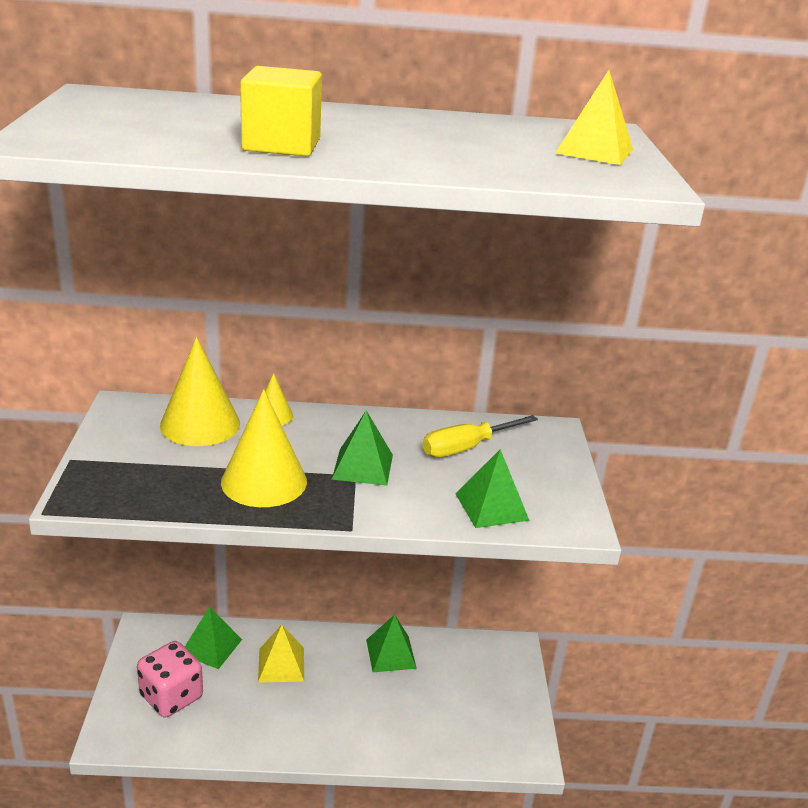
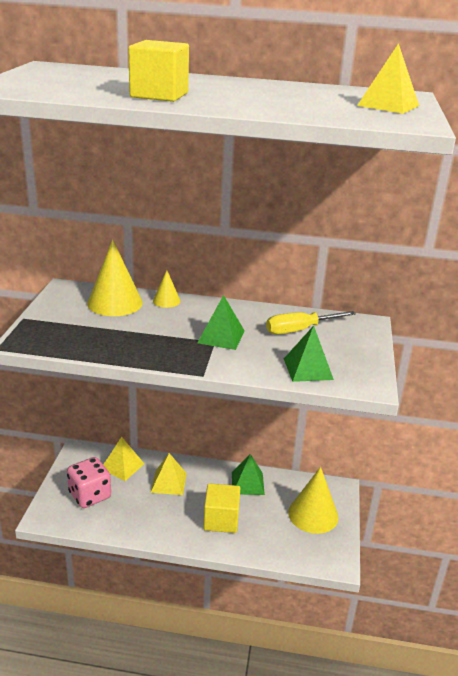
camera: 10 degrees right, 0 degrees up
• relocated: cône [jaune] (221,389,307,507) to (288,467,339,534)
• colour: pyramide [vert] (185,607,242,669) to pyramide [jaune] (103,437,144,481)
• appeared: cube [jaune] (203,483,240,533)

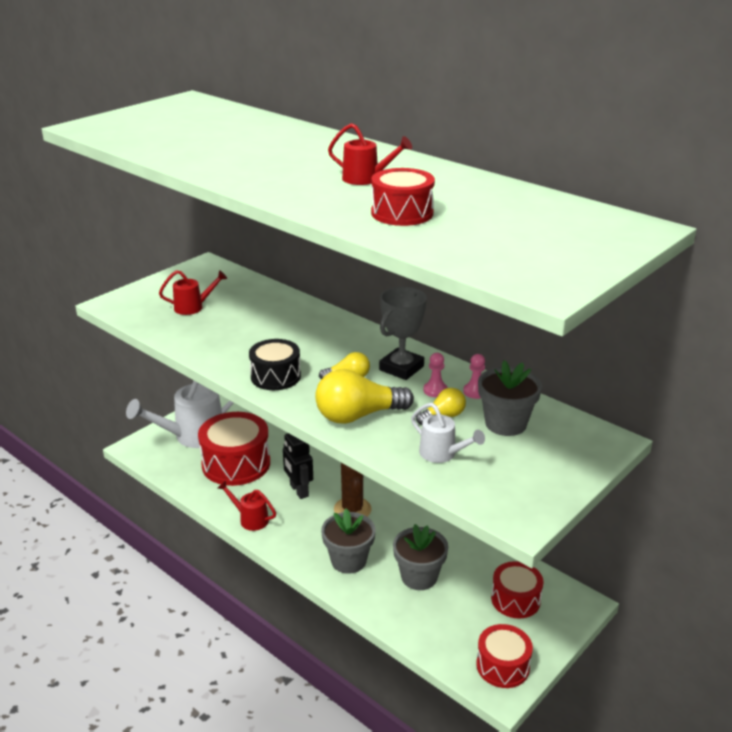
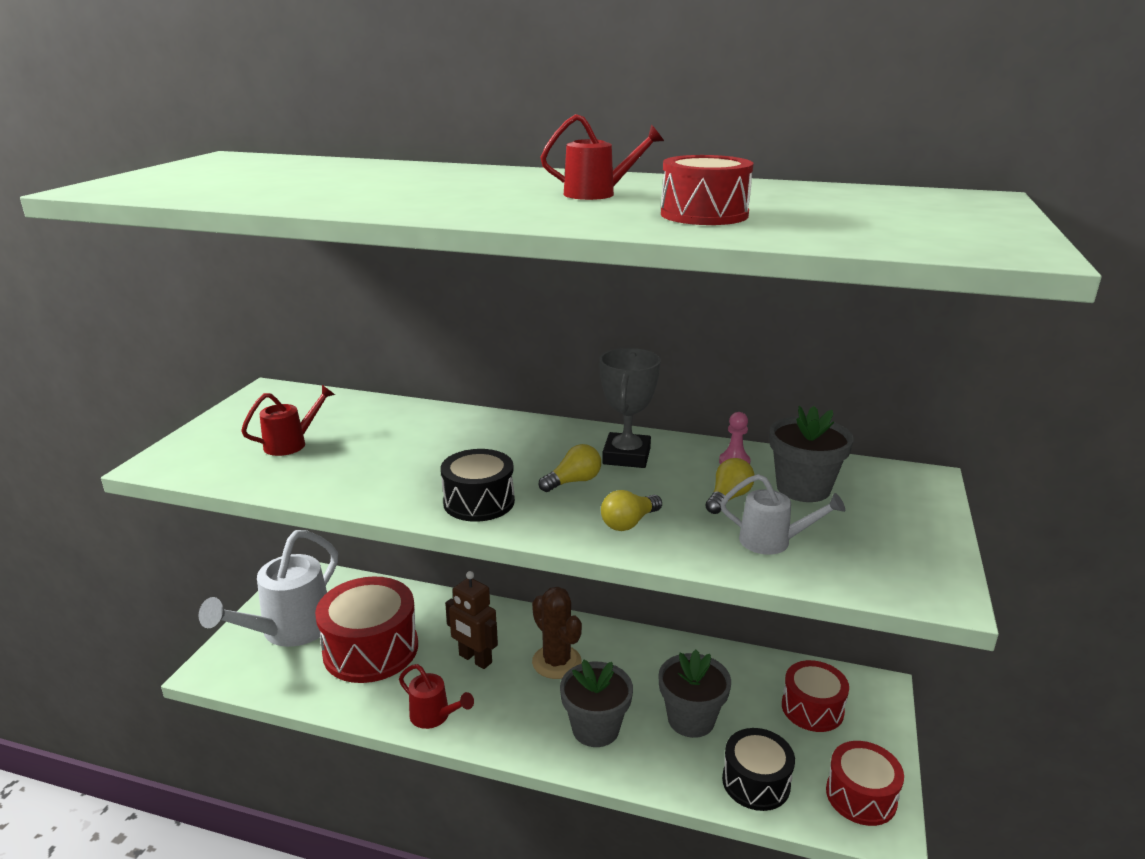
camera: 25 degrees left, 5 degrees down
• missing: pion [rose] (423,353,448,397)
• size: ampoule [jaune] (315,369,414,424) = (601,490,662,531) x0.54
• colour: robot [noir] (283,433,313,499) to robot [marron] (445,571,498,669)
• spun: arrosoir [rouge] (218,480,276,531) = (399,664,474,729) 150 degrees counterclockwise
• appeared: tambour [noir] (722,728,795,811)

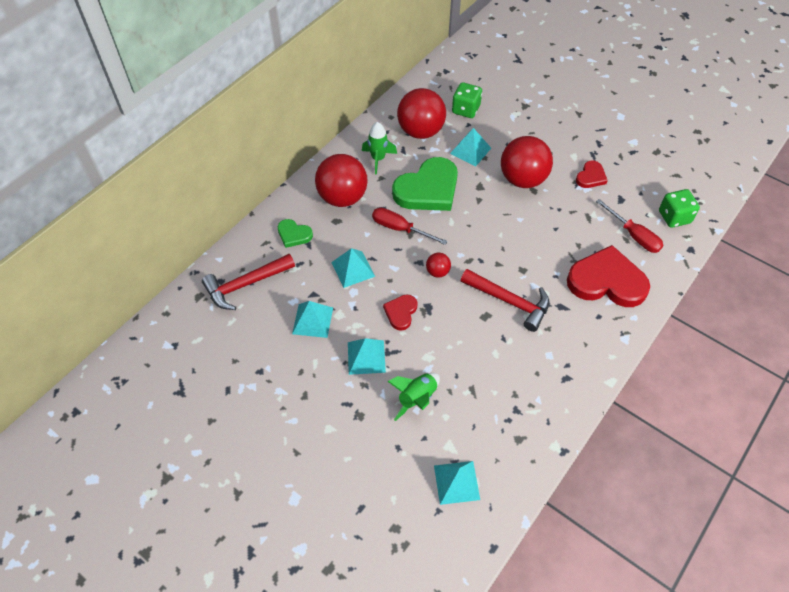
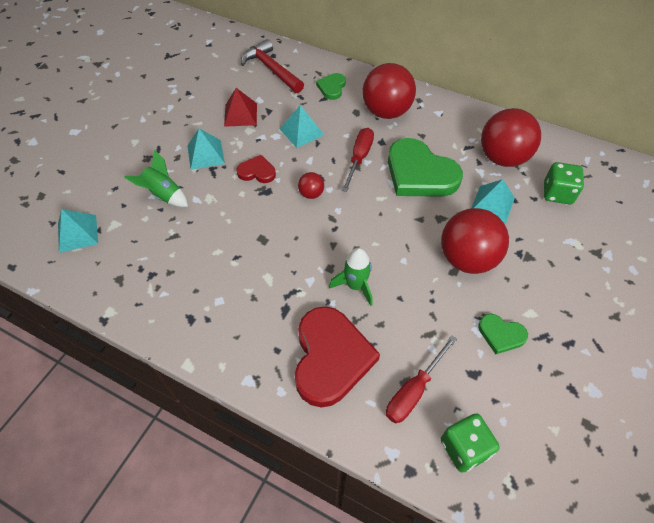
camera: 80 degrees right, 0 degrees up
• relocated: fusée [vert] (362,122,397,175) to (329,248,373,306)
• colour: cœur [rouge] (576,161,608,188) to cœur [vert] (478,314,528,354)
• missing: marteau [rouge] (460,269,549,332)
• colour: pyramide [turquoise] (292,301,333,338) to pyramide [rouge] (224,88,257,127)

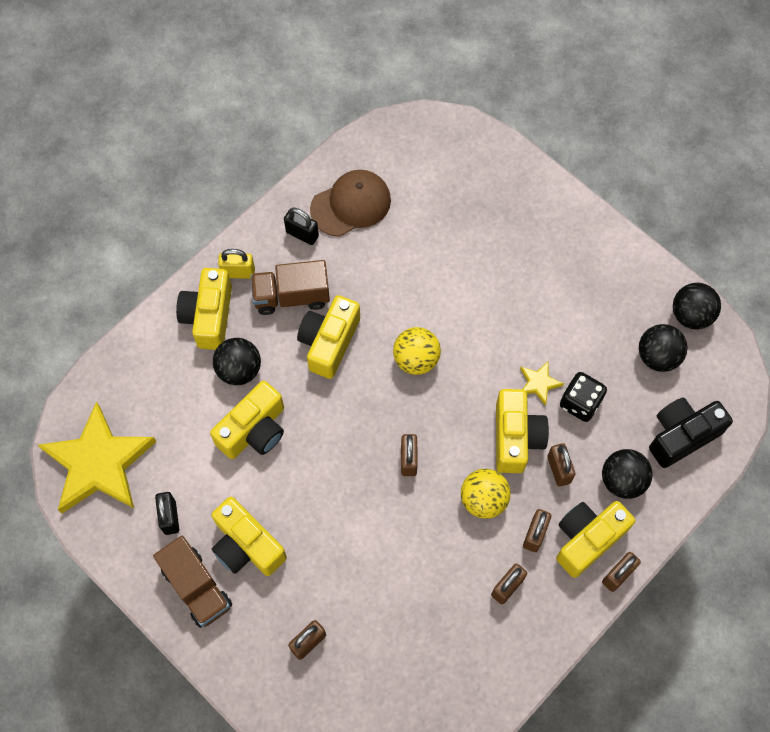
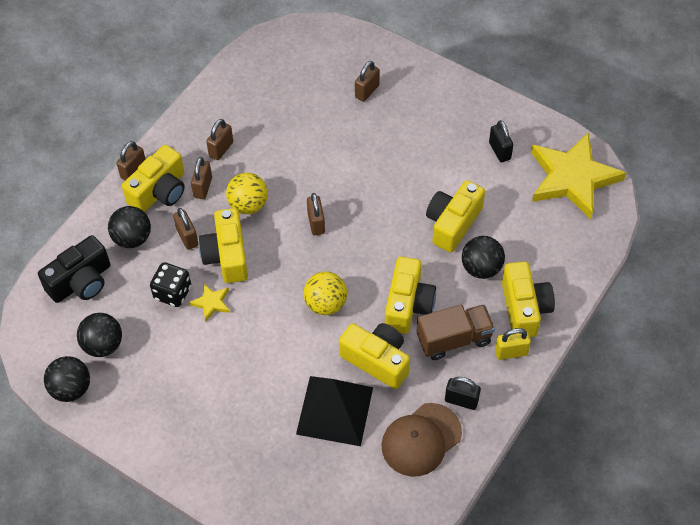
camera: 170 degrees right, 10 degrees down
• relocated: appareil photo [jaune] (211,497,287,576) to (339,323,410,389)
• missing: camion [marron] (153,536,232,628)
• appeared: pyramide [noir] (296,376,373,446)

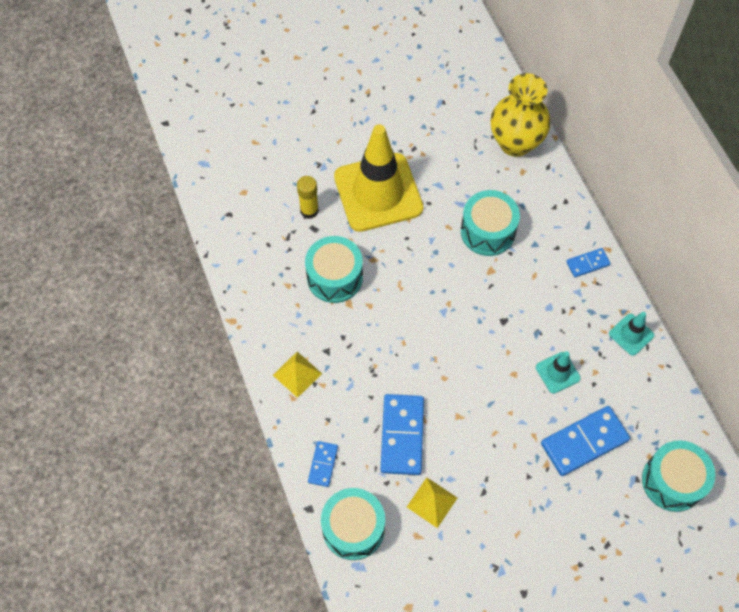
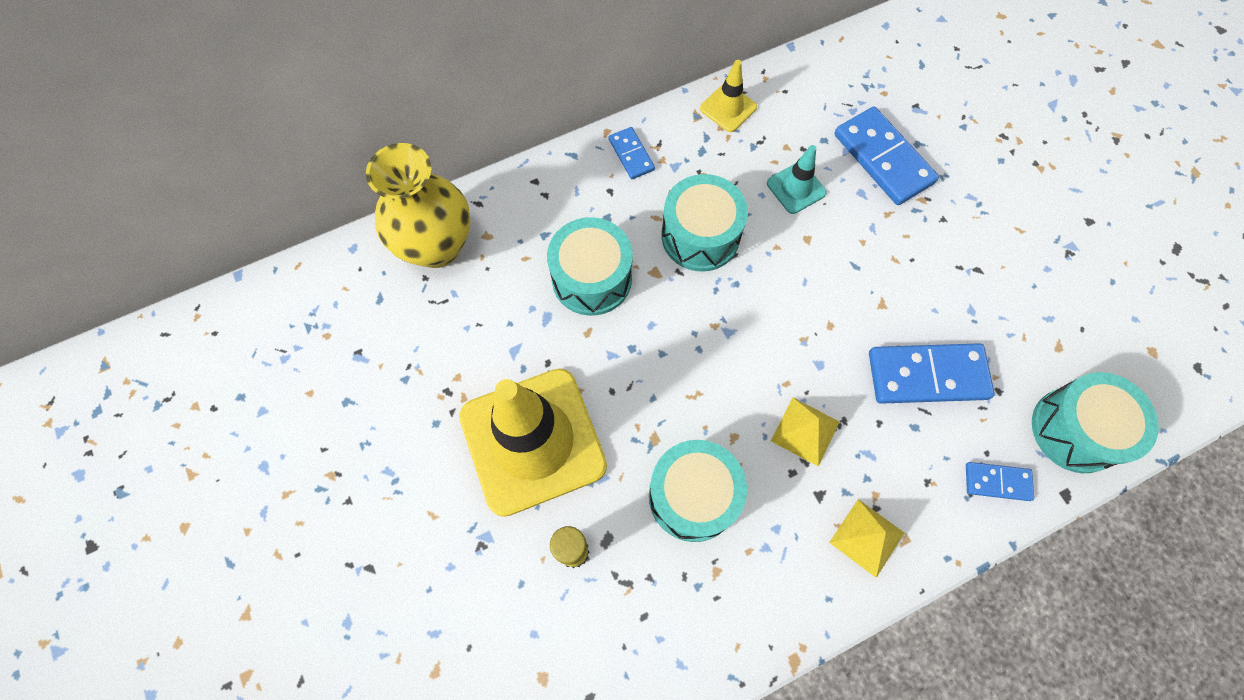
camera: 95 degrees left, 5 degrees up
• colour: cône de chantier [turquoise] (609,312,654,356) to cône de chantier [jaune] (700,60,757,132)
• relocated: tambour [turquoise] (642,440,715,512) to (662,174,748,271)
• relocated: pyramide [jaune] (407,477,457,528) to (771,397,840,467)

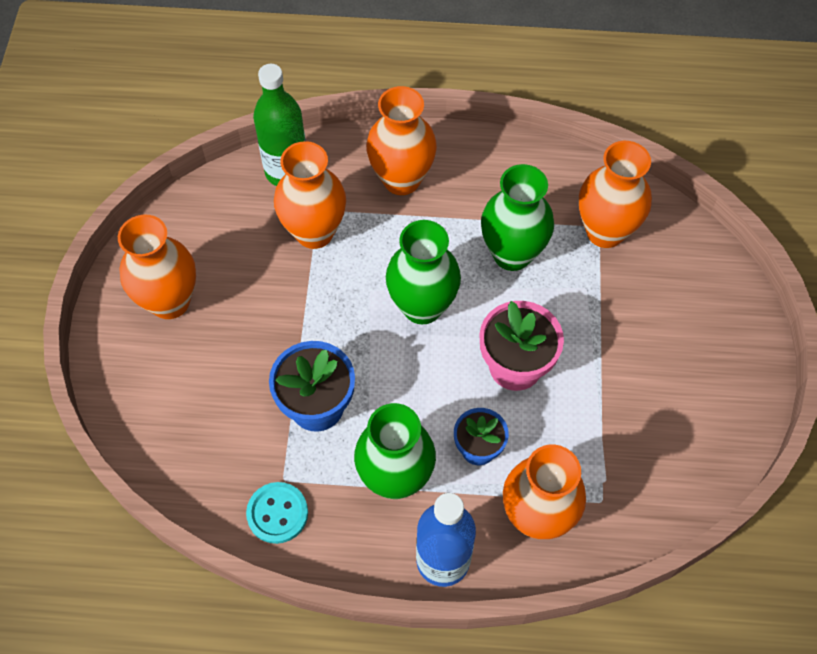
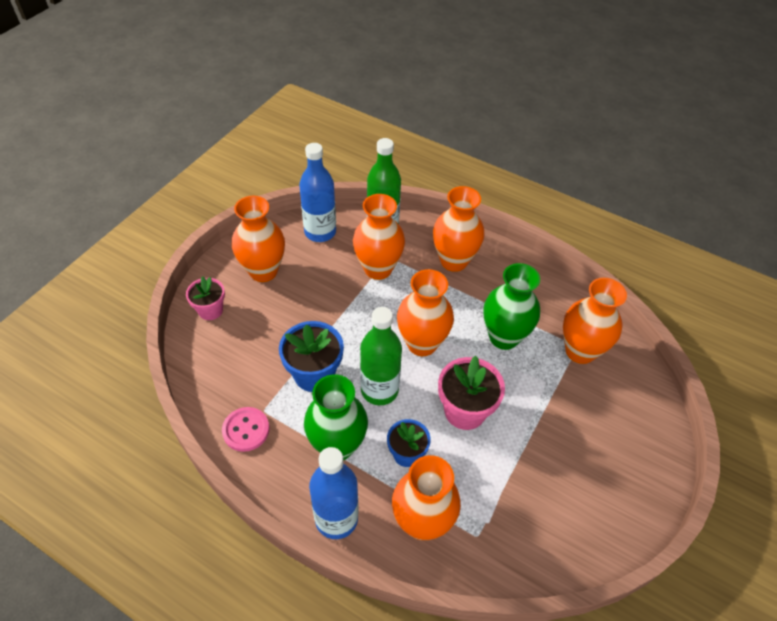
camera: 25 degrees right, 10 degrees down
• colour: vase [vert] (386,220,461,324) to vase [orange] (397,269,454,356)
• colour: bouton [turquoise] (246,482,308,544) to bouton [rose] (222,407,269,452)
• appeared: bouteille [bleu] (299,143,336,242)
• appeared: pot de fleurs [rose] (186,276,225,320)
• appeared: bouteille [vert] (360,307,402,405)

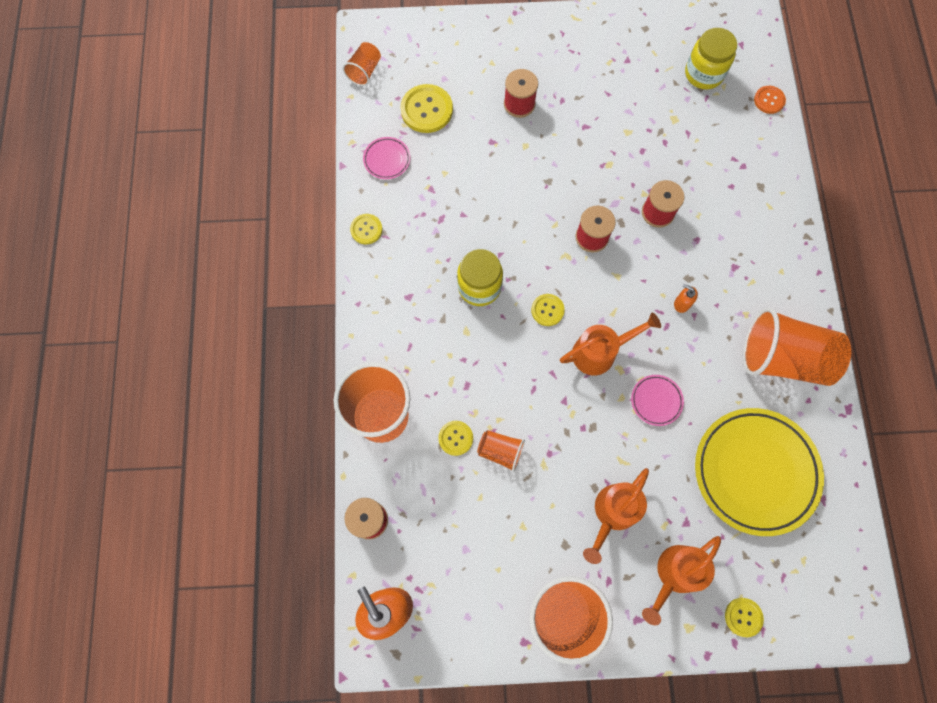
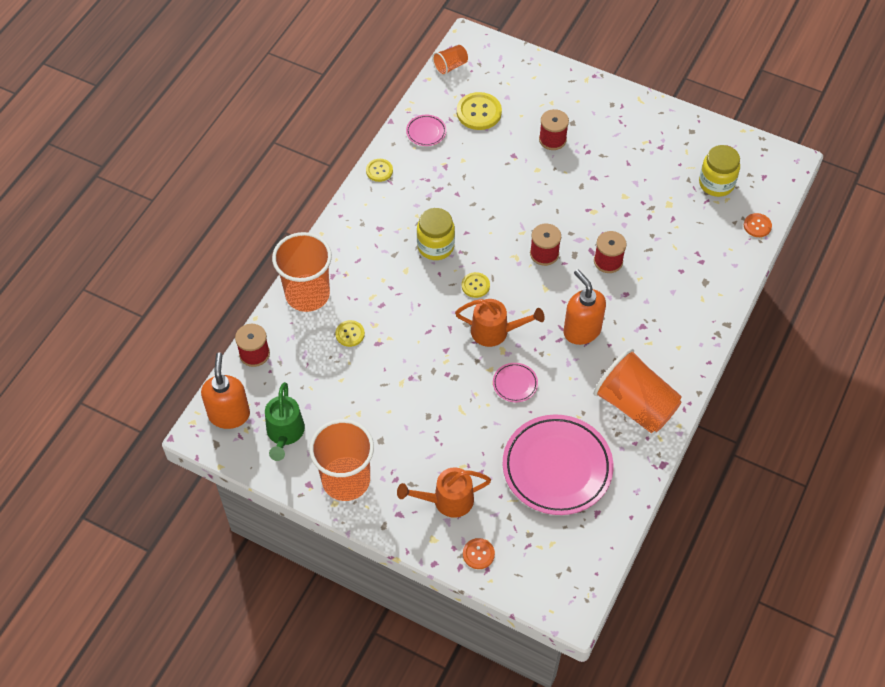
camera: 30 degrees right, 15 degrees down
• size: distributeur de savon [orange] (674,284,698,313) = (563,270,606,345) x2.26
• colour: assiette [jaune] (695,408,824,536) to assiette [rose] (503,414,613,515)
• missing: gobelet [orange] (477,430,525,472)
• missing: arrosoir [orange] (583,468,649,564)
• colour: bouton [jaune] (725,598,764,637) to bouton [orange] (463,538,495,569)
• appeared: arrosoir [vert] (265,382,305,461)

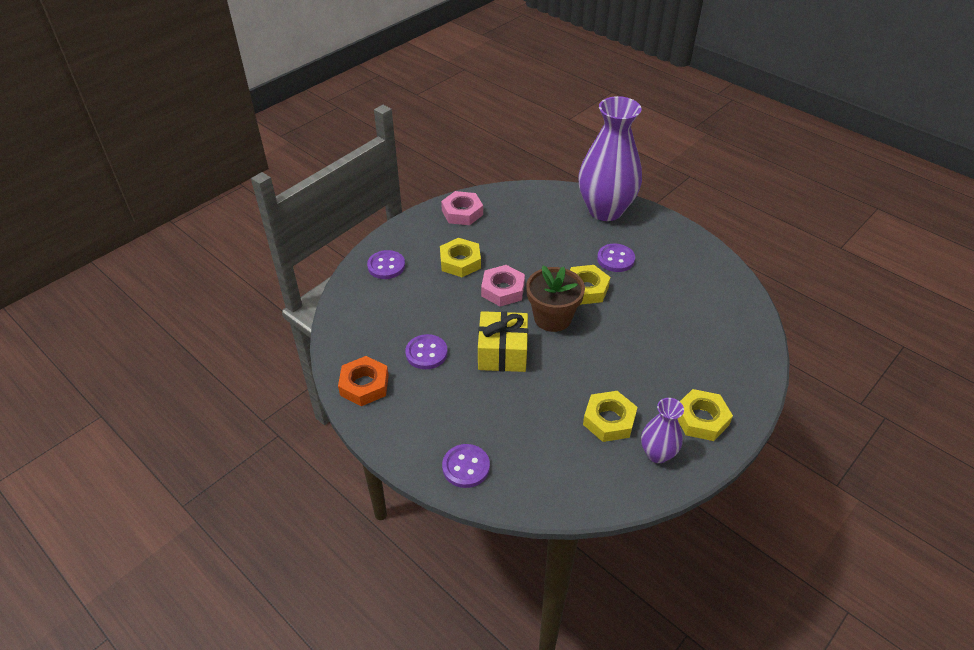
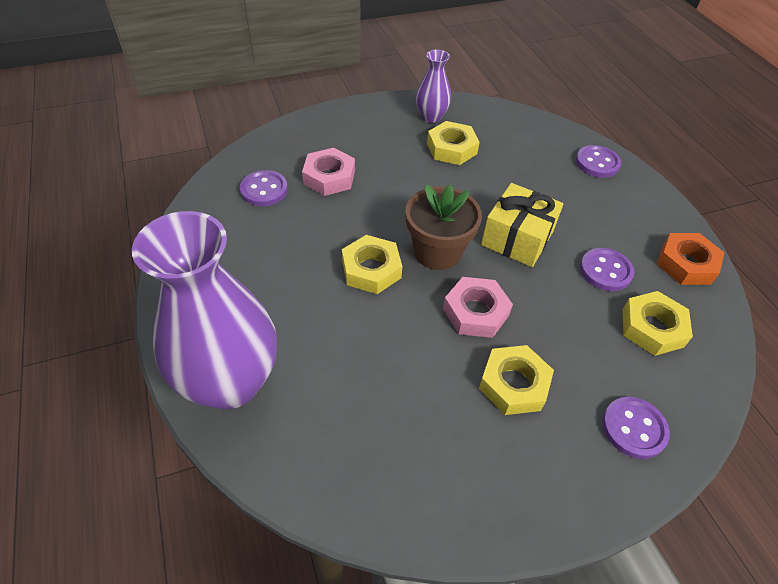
camera: 155 degrees left, 5 degrees up
• relocated: écrou [rose] (441,191,483,225) to (302,148,355,196)
• relocated: bouton [violet] (597,244,635,272) to (240,170,288,206)
• relocated: écrou [jaune] (678,389,733,441) to (622,291,693,356)

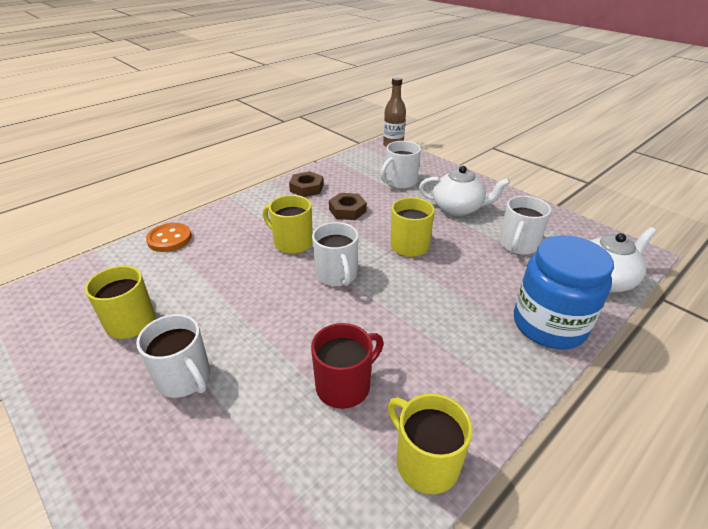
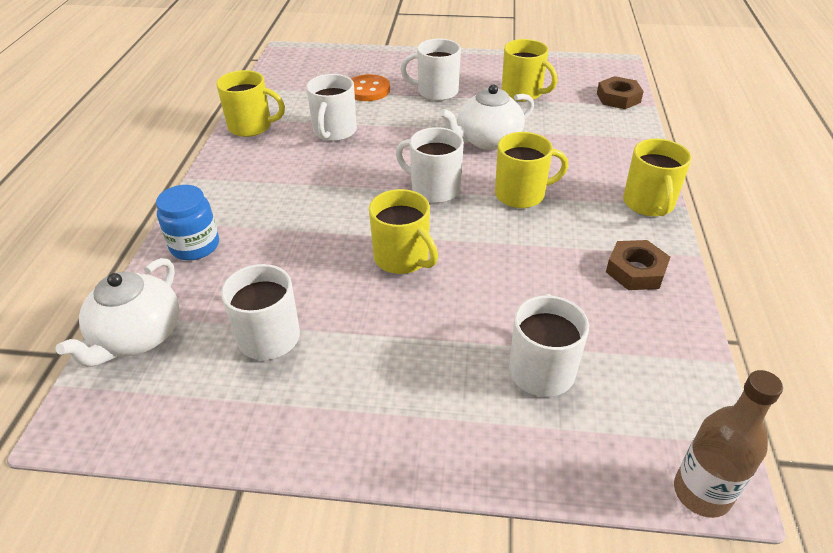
camera: 140 degrees right, 5 degrees up
• relocated: théière [blanc] (419,166,510,216) to (439,85,534,150)
• relocated: écrou [marron] (329,193,367,220) to (597,76,644,109)
• relocated: bouton [orange] (146,223,192,252) to (351,74,390,101)
• size: bocal [bleu] (514,235,614,349) = (156,185,219,260) x0.60
• colour: tasse [rouge] (311,323,384,409) to tasse [blanc] (306,74,357,141)
• appeared: tasse [jaune] (623,139,692,216)

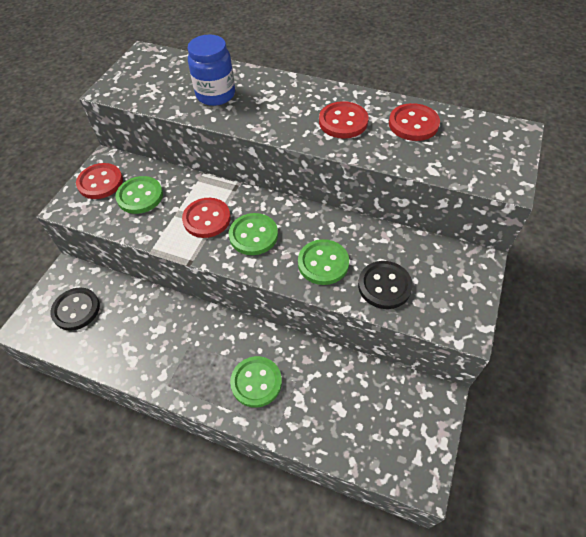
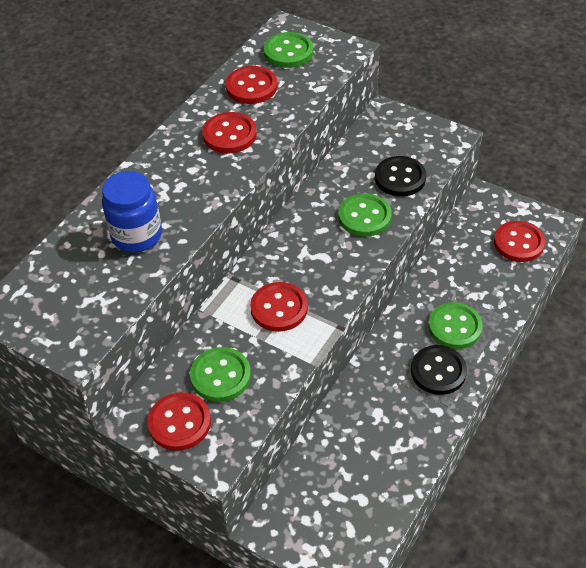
camera: 80 degrees left, 5 degrees down
• relocated: bouton [vert] (229,213,278,255) to (264,32,313,68)
• relocated: bouton [noir] (50,287,100,331) to (411,345,467,395)
• appeared: bouton [rouge] (494,221,545,262)

